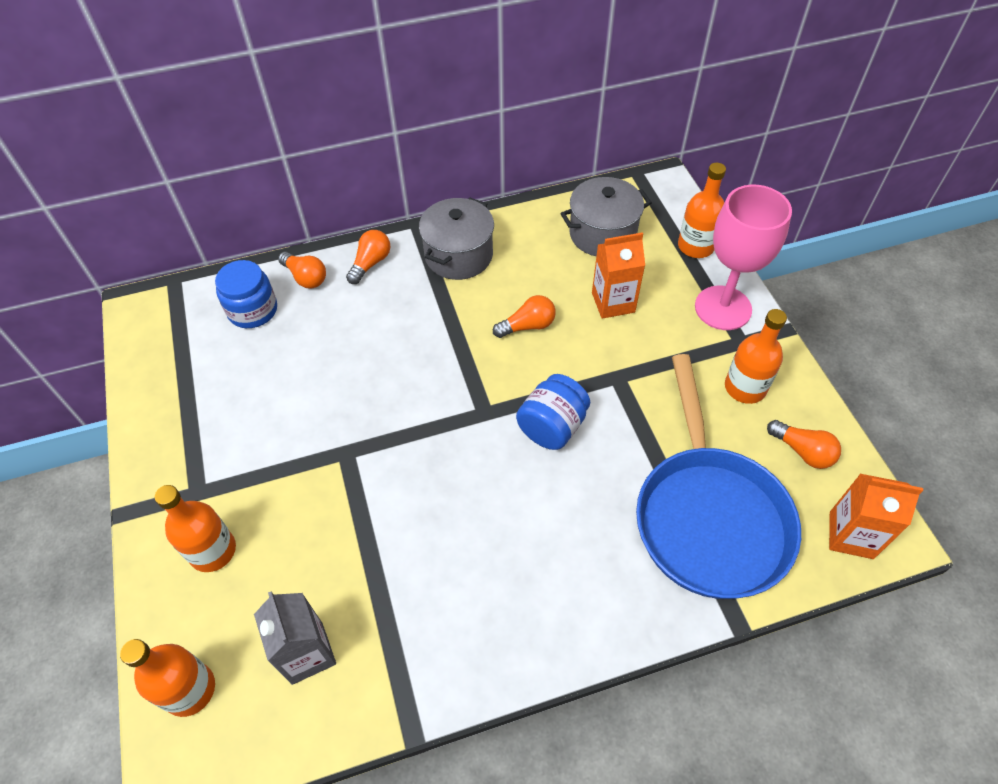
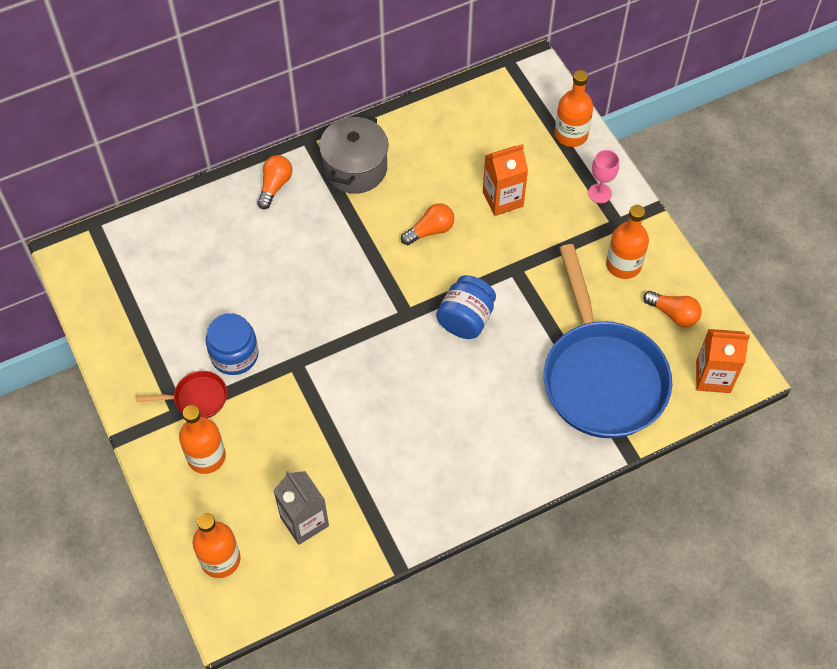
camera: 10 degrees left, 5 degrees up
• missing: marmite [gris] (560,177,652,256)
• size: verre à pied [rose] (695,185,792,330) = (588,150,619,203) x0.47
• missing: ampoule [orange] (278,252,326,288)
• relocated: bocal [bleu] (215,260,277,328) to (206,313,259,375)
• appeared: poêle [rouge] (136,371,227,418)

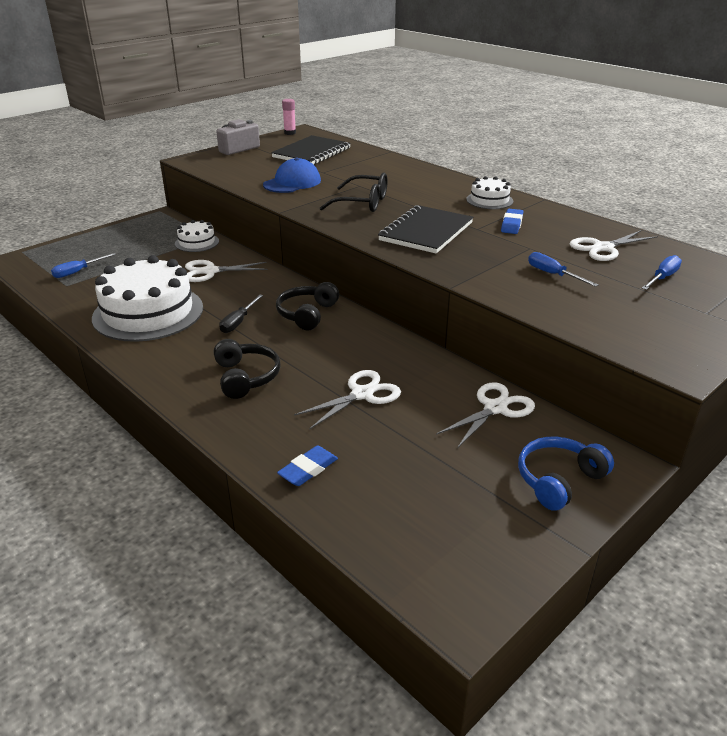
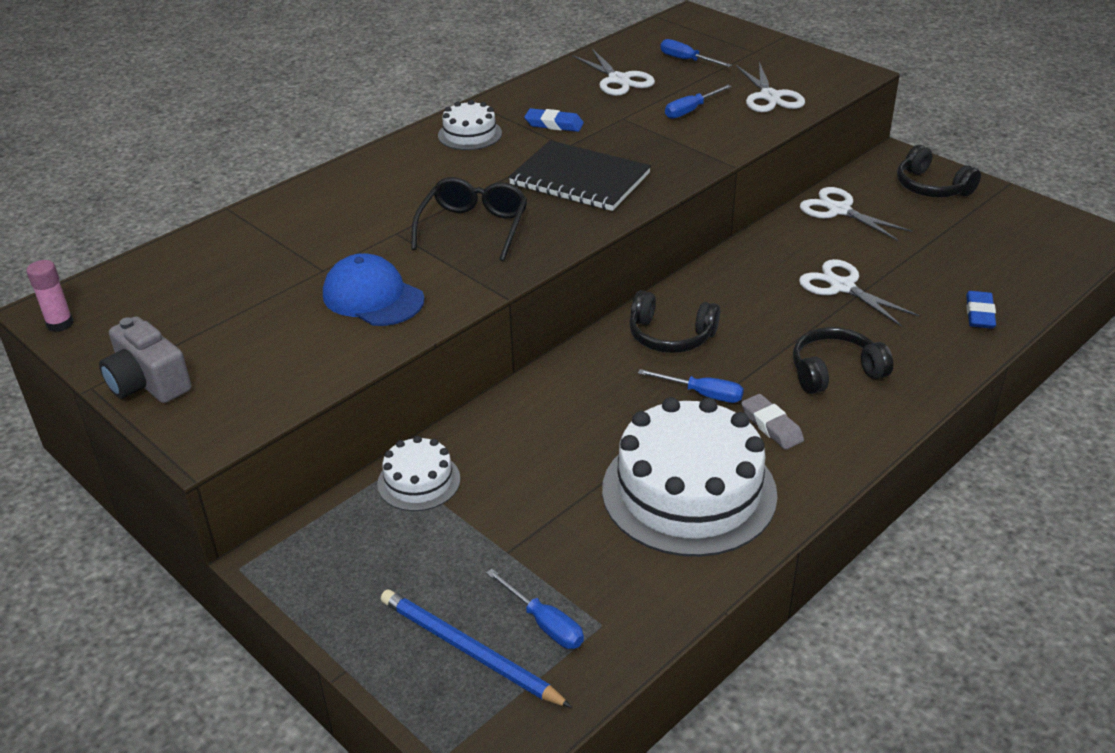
camera: 90 degrees left, 5 degrees up
• missing: carnet [noir] (271,135,351,165)
• relocated: ciseaux [blanc] (185,260,268,282) to (736,62,805,112)
• colour: tournevis [noir] (219,294,263,333) to tournevis [bleu] (638,369,744,403)
• colour: casque audio [bleu] (518,436,614,511) to casque audio [noir] (897,145,981,197)
• spun: gomme [bleu] (277,445,338,486) = (966,291,996,329) 60 degrees clockwise
• appeared: gomme [gris] (741,394,804,450)
• appeared: crayon [bleu] (381,590,572,708)

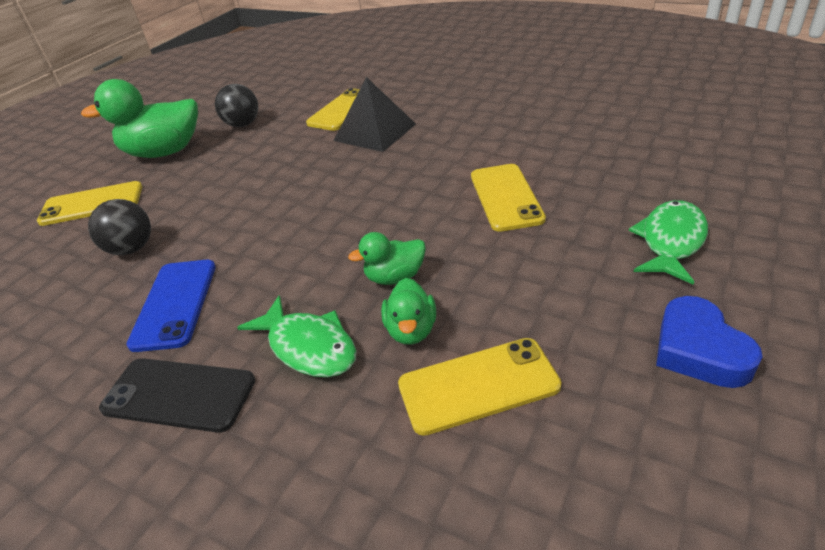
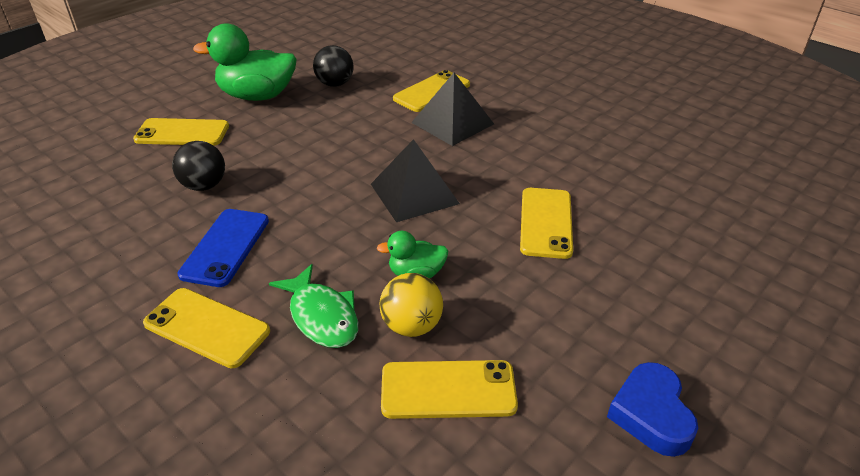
camera: 10 degrees right, 0 degrees up
• missing: poisson [vert] (629,200,708,285)
• exchanged: canard [vert] (381,278,436,345) to balle [jaune] (379,273,443,337)
• colour: téléphone [noir] (99,358,255,433) to téléphone [jaune] (143,288,270,368)
• appeared: pyramide [noir] (371,139,460,222)

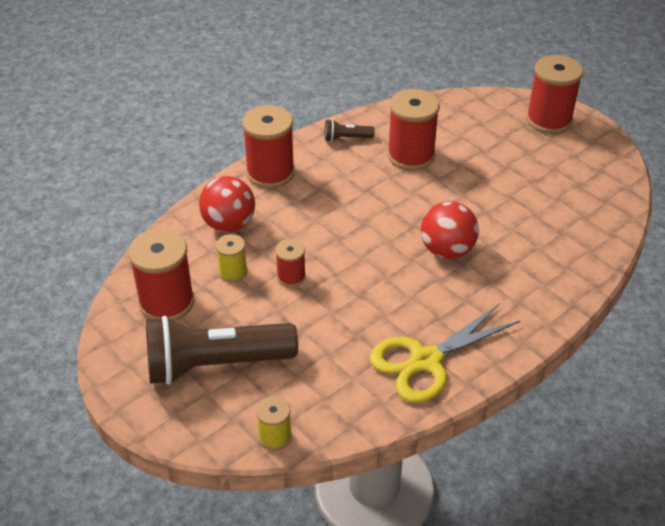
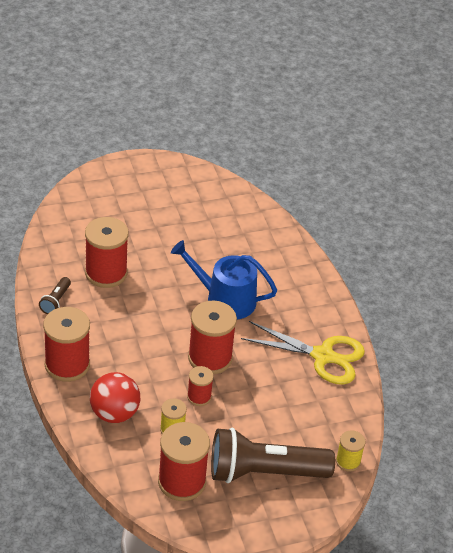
camera: 70 degrees left, 0 degrees up
• relocated: bobine [rouge] (526,55,583,134) to (188,300,237,374)
• exchanged: balle [rouge] (421,201,479,259) to arrosoir [bleu] (171,240,277,319)
• spun: ciseaux [jaune] (370,303,521,403) = (241,321,365,385) 60 degrees counterclockwise
• spun: lampe de poche [marron] (146,316,298,385) = (211,428,335,483) 75 degrees clockwise

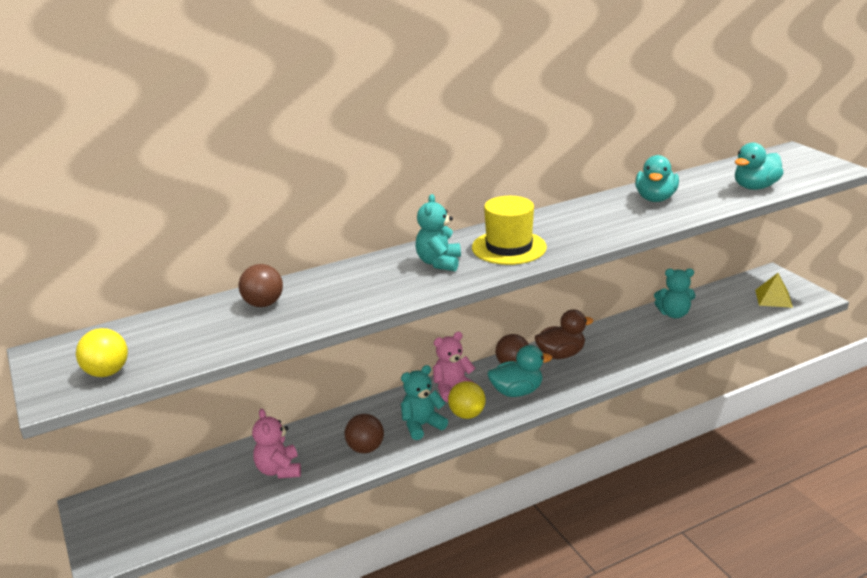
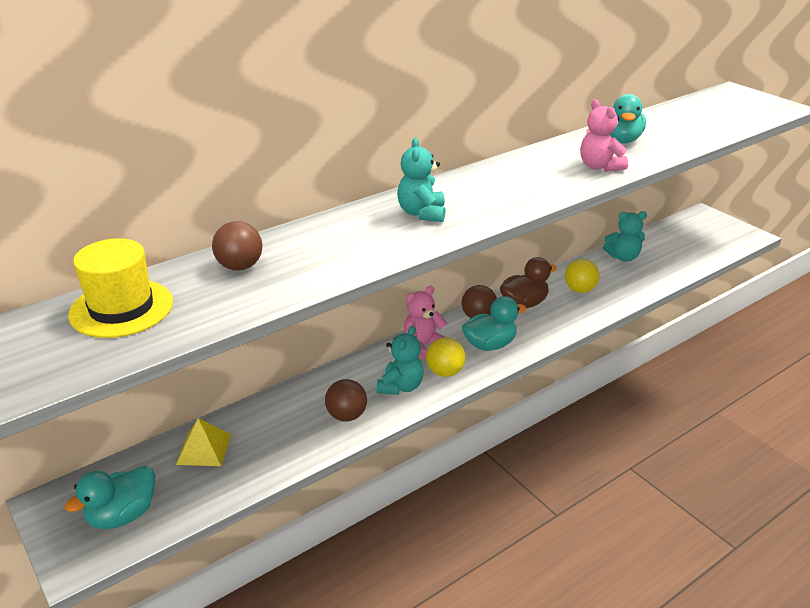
camera: 10 degrees left, 5 degrees up
• relocated: canard [turquoise] (735,142,784,190) to (65,466,155,529)
• relocated: chapeau [jaune] (472,196,547,265) to (68,238,173,338)
• relocated: pyramide [jaune] (755,273,793,308) to (176,418,232,466)
• relocated: balle [jaune] (76,328,128,377) to (565,259,599,293)
• spun: ours en peluche [turquoise] (401,365,448,440) = (377,325,424,395) 150 degrees clockwise
• relocated: ours en peluche [rose] (252,409,301,479) to (580,99,628,172)

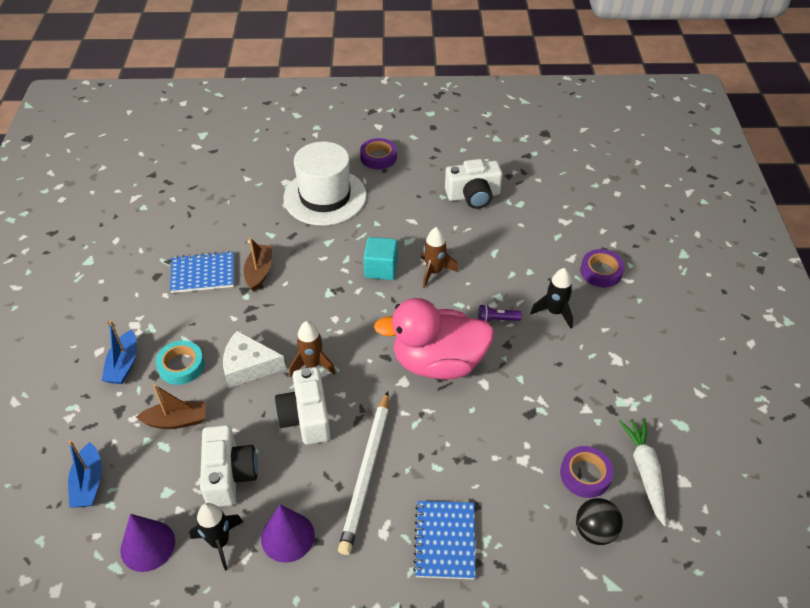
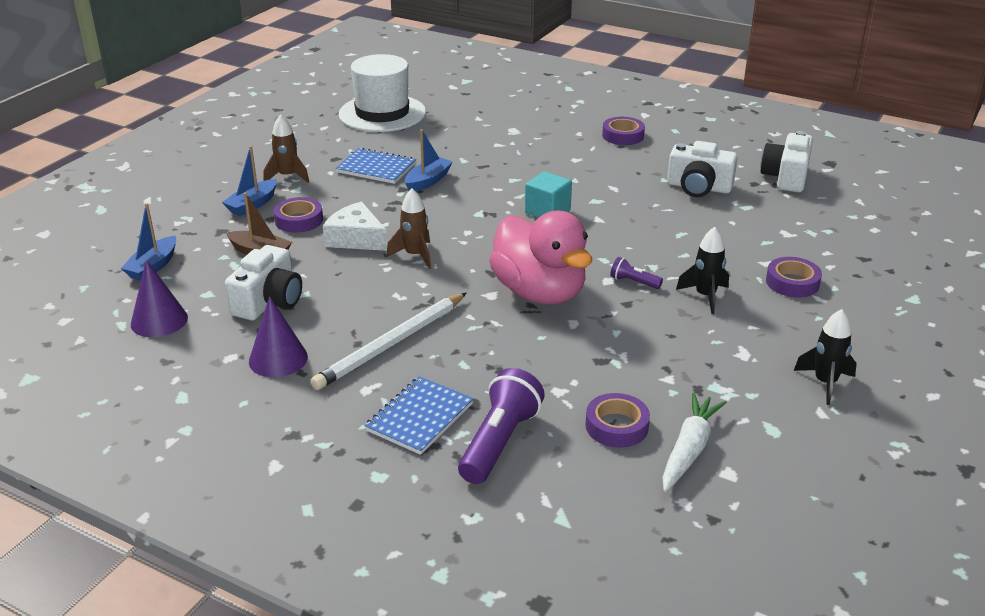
camera: 30 degrees right, 15 degrees down
• relocated: chapeau [blanc] (283,141,367,226) to (338,54,426,132)
• relocated: fusée [marron] (421,227,458,288) to (264,114,309,183)
• colour: bateau [marron] (244,238,272,292) to bateau [bleu] (405,129,453,191)
• spun: canard [rose] (374,298,494,380) = (489,210,592,304) 150 degrees counterclockwise
• colour: ruban adhésif [turquoise] (156,341,204,385) to ruban adhésif [violet] (273,197,323,233)
• relocated: appareil photo [blanc] (275,367,330,445) to (760,131,813,192)
• missing: balle [noir] (576,498,623,545)
• relocated: fusée [noir] (189,503,243,571) to (794,309,857,405)
• appeared: lampe de poche [violet] (458,368,545,484)

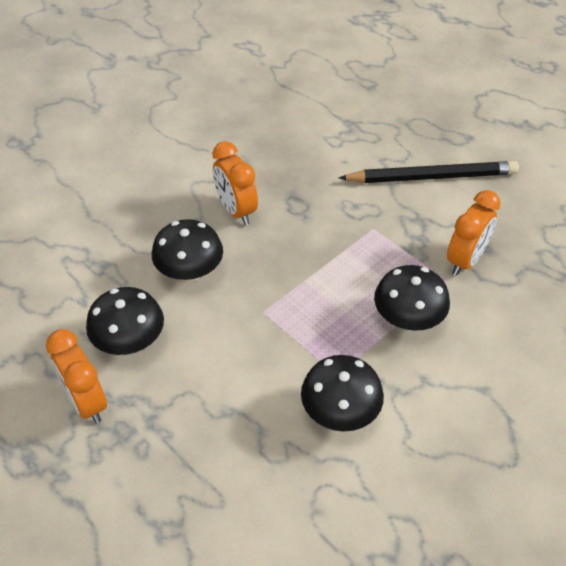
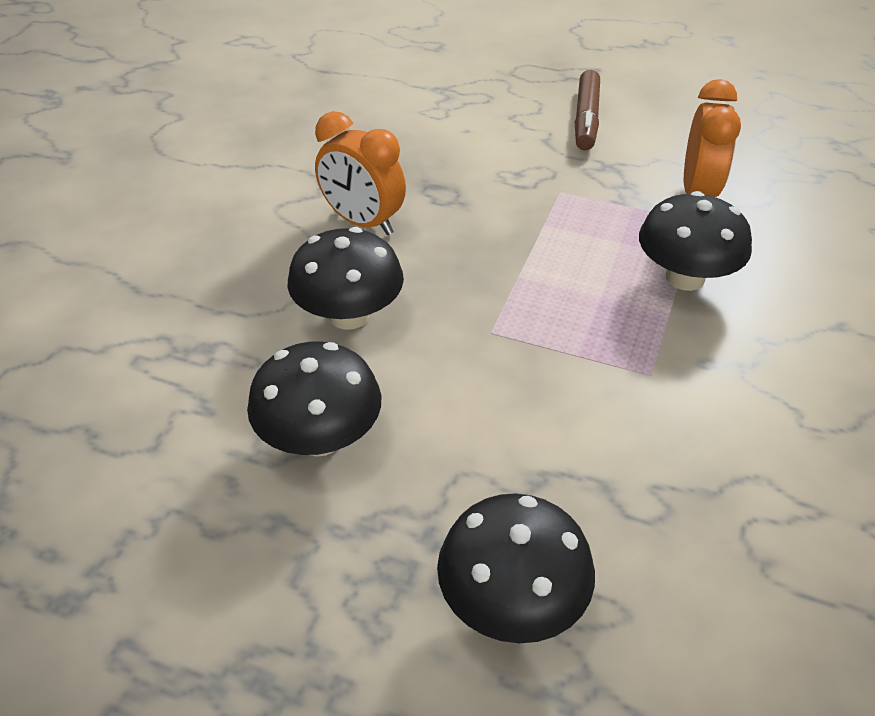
camera: 25 degrees left, 5 degrees down
• exchanged: crayon [noir] (339,161,519,183) to feutre [marron] (575,70,600,150)
• missing: réveil [orange] (46,329,107,424)
• relocated: champignon [noir] (301,355,384,431) to (437,494,595,643)

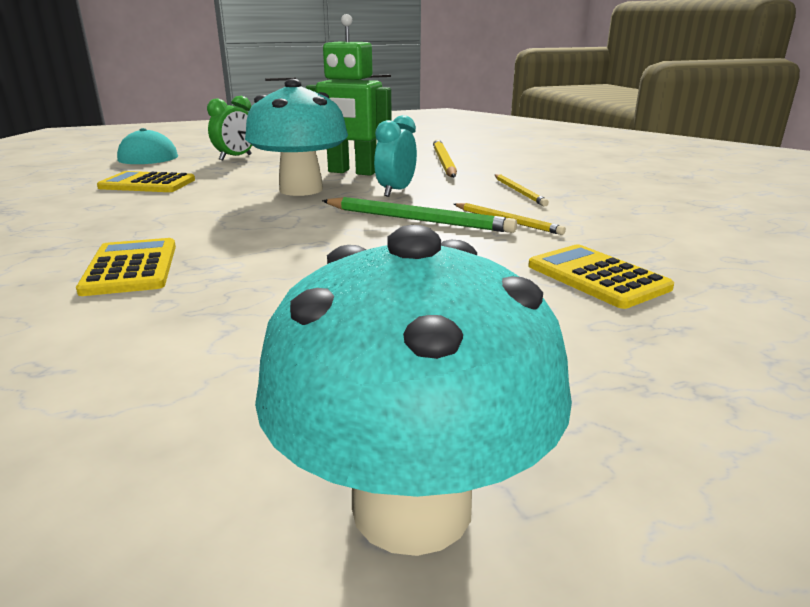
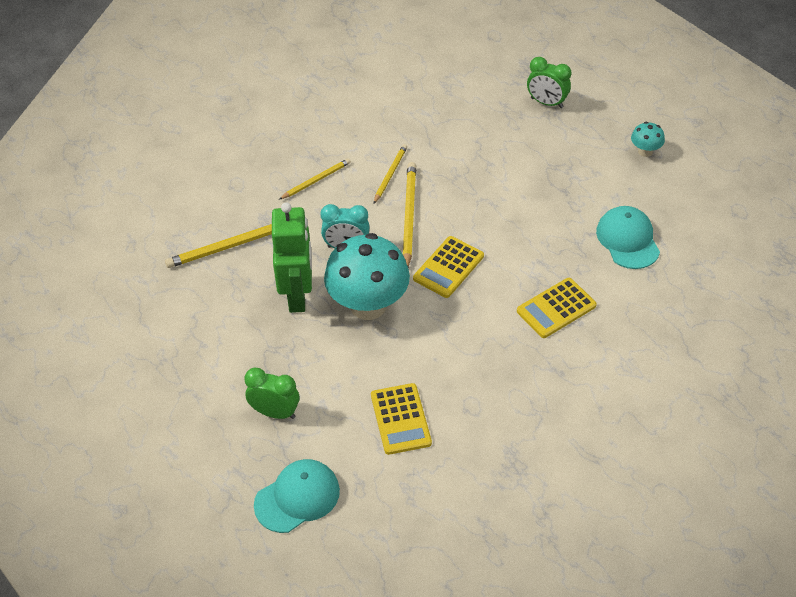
camera: 110 degrees left, 25 degrees up
• colour: crayon [vert] (322,197,517,233) to crayon [jaune] (403,162,416,267)
• size: champignon [turquoise] (255,225,572,556) = (631,122,665,157) x0.44
• relocated: calculatrice [jaune] (528,244,674,309) to (413,236,484,298)
• appeared: réveil [vert] (527,57,571,108)
• appeared: casquette [turquoise] (596,206,660,269)

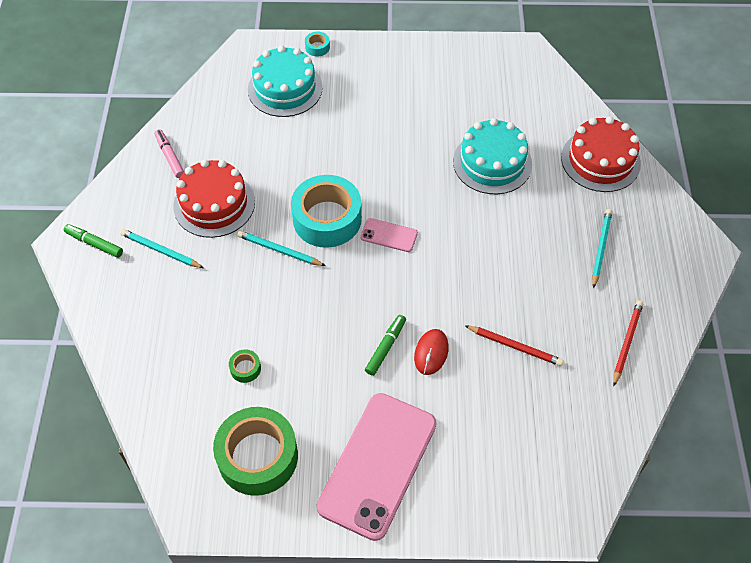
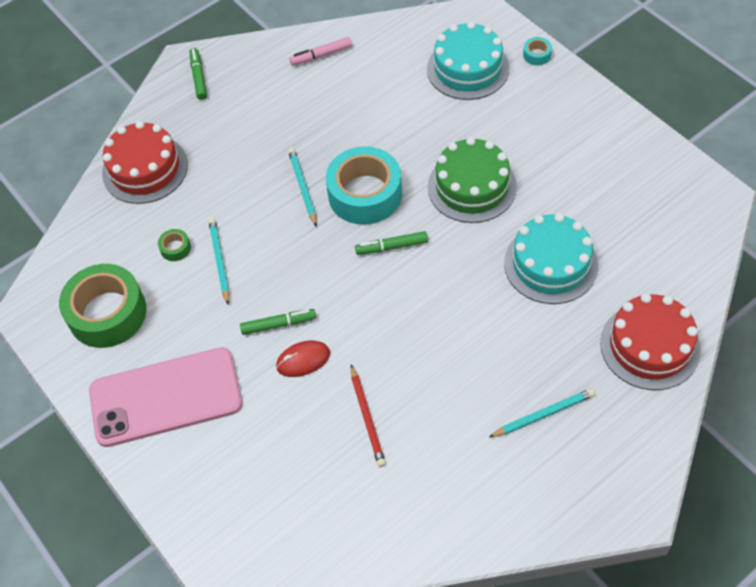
camera: 55 degrees right, 0 degrees up
• spun: feutre [rose] (155,129,184,178) = (289,37,352,66) 135 degrees counterclockwise
• relocated: gâteau [rouge] (173,159,255,238) to (102,121,188,204)
• exchanged: téléphone [rose] (361,218,418,252) to feutre [vert] (355,231,428,255)
• relocated: crayon [turquoise] (120,229,204,268) to (208,218,230,304)
• missing: crayon [rouge] (613,300,643,387)
• appeared: gâteau [vert] (428,137,517,223)

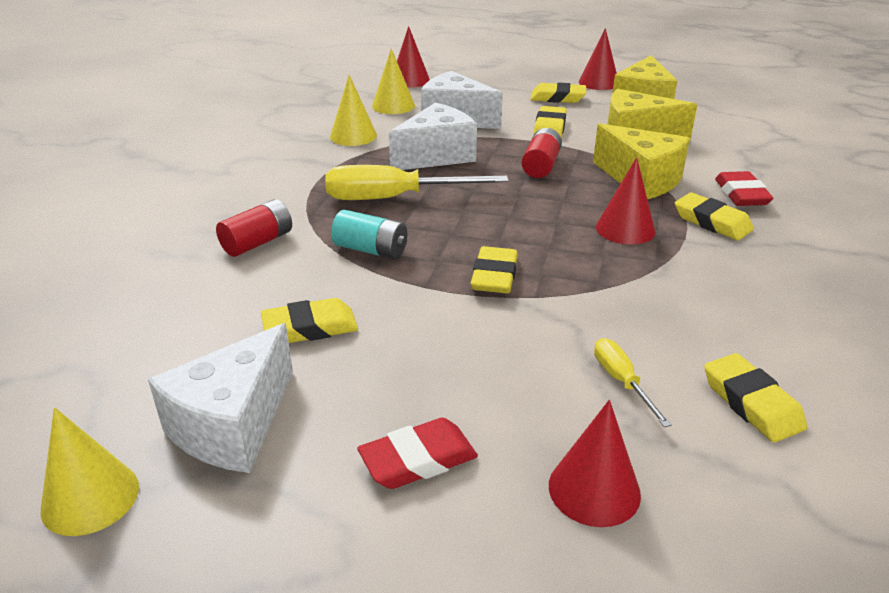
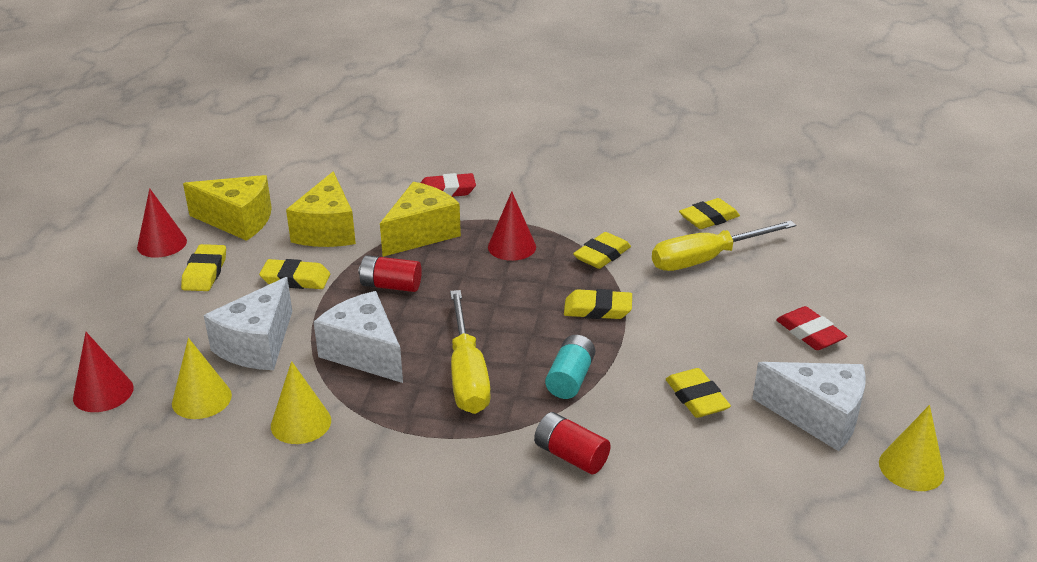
camera: 95 degrees left, 0 degrees up
• relocated: gomme [jaune] (675,193,754,240) to (573,232,631,269)
• size: tournevis [jaune] (594,338,672,427) = (652,220,796,271) x2.01
• missing: cône [rouge] (549,400,641,527)

